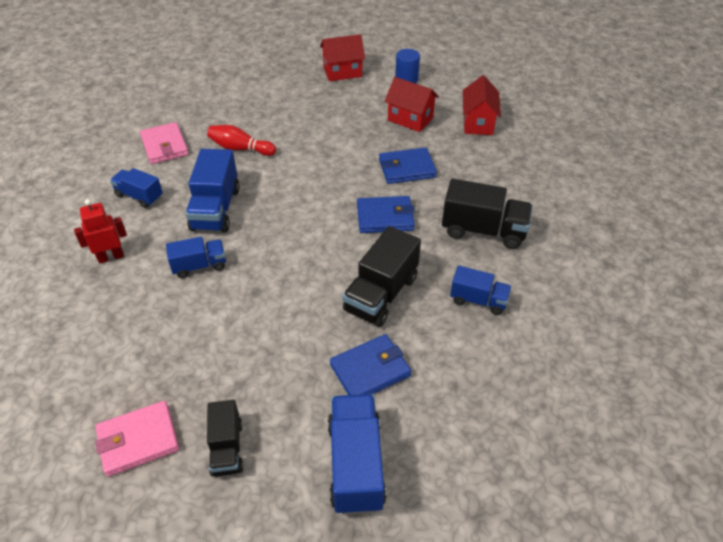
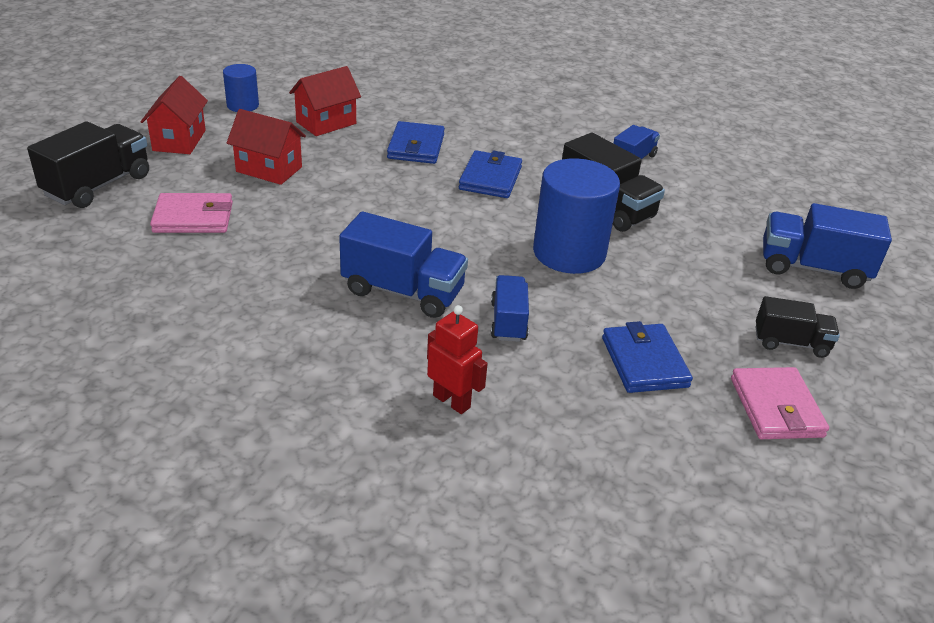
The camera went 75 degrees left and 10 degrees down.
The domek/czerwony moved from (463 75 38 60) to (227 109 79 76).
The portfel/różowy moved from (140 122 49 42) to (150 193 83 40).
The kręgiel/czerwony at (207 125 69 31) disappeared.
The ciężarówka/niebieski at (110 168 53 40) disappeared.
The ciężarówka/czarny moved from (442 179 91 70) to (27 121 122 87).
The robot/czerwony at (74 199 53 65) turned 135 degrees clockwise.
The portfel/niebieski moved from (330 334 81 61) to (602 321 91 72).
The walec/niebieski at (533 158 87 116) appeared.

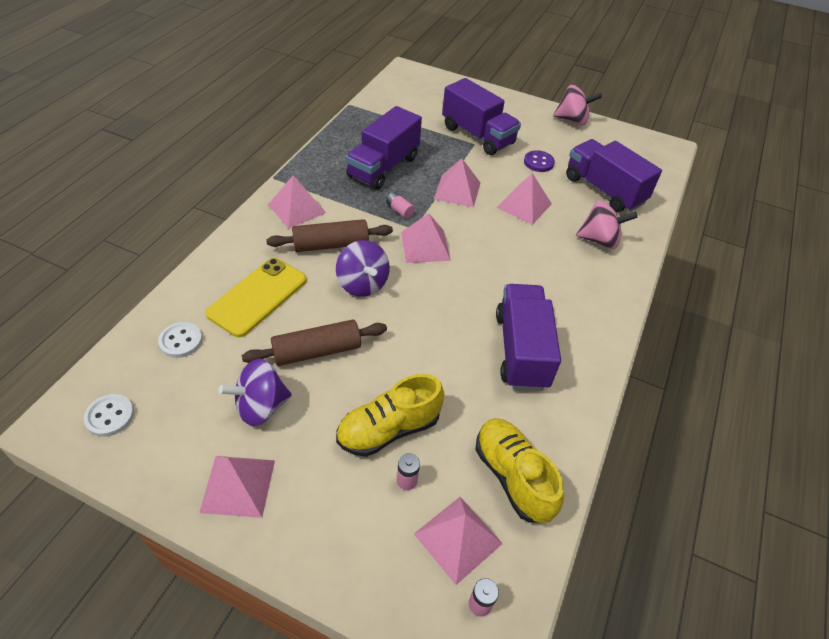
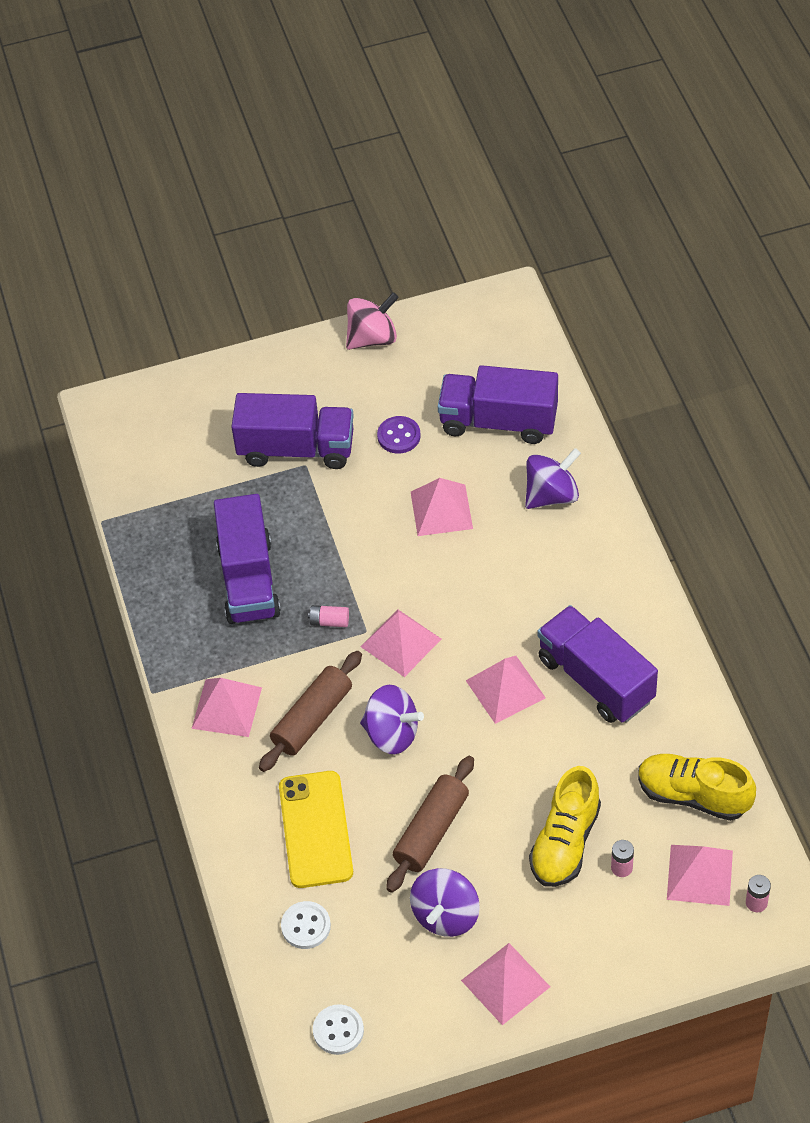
The camera went 35 degrees left and 5 degrees up.
The piramida/różowy moved from (434 158 47 49) to (466 656 80 68).
The bączek/różowy at (576 200 61 49) became the bączek/fioletowy at (525 448 56 61).

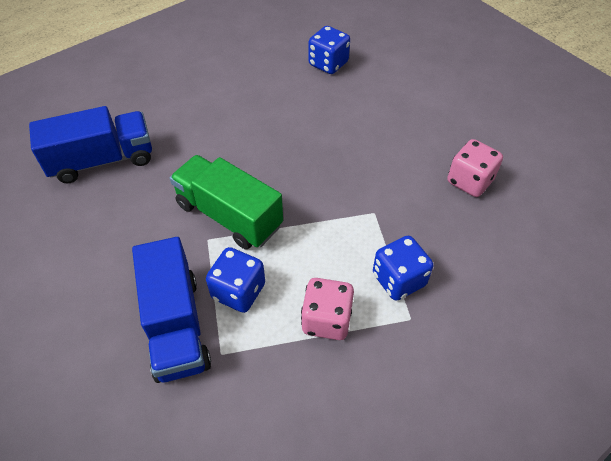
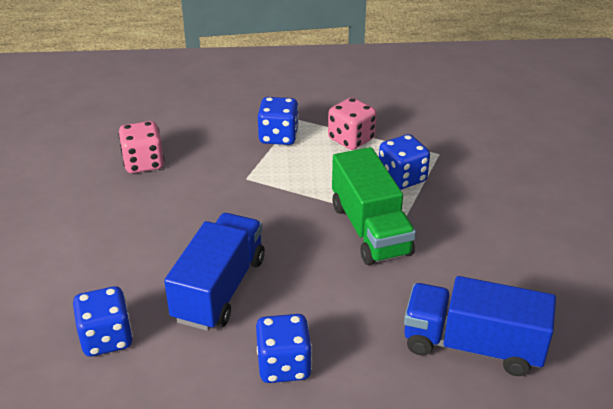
The camera went 145 degrees left and 15 degrees down.
The ciężarówka/niebieski moved from (132 237 79 146) to (164 213 101 118).
The kostka do gry/niebieski at (256 314 56 69) appeared.

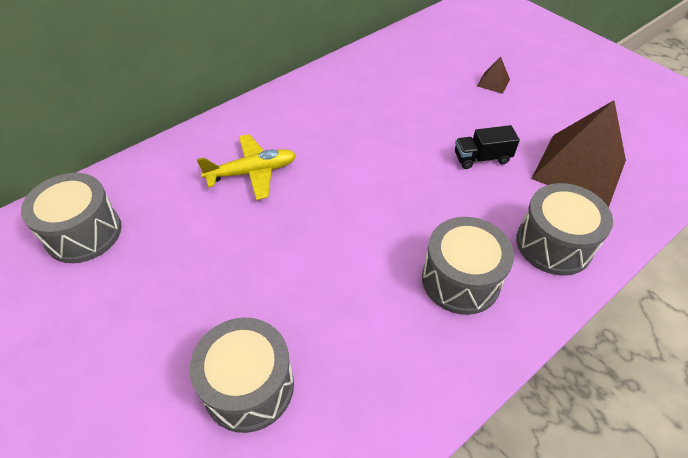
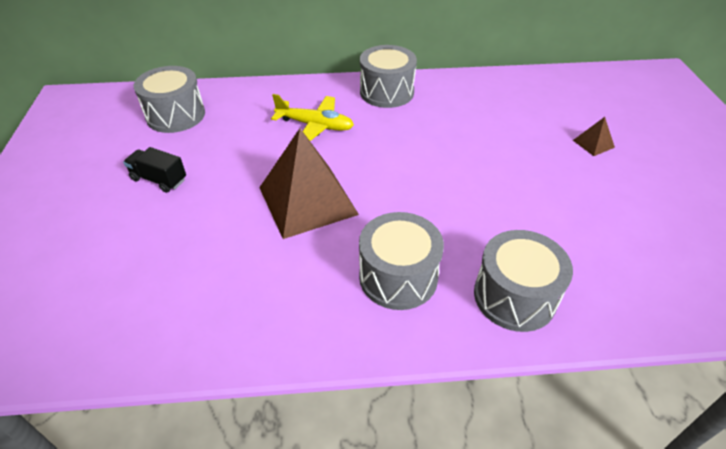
The camera went 35 degrees right and 5 degrees down.
The piramida/brązowy moved from (531 100 95 107) to (259 128 100 111).
The ciężarówka/czarny moved from (455 125 65 44) to (123 147 63 46).
The bęben/szary moved from (189 318 105 115) to (360 45 57 63).

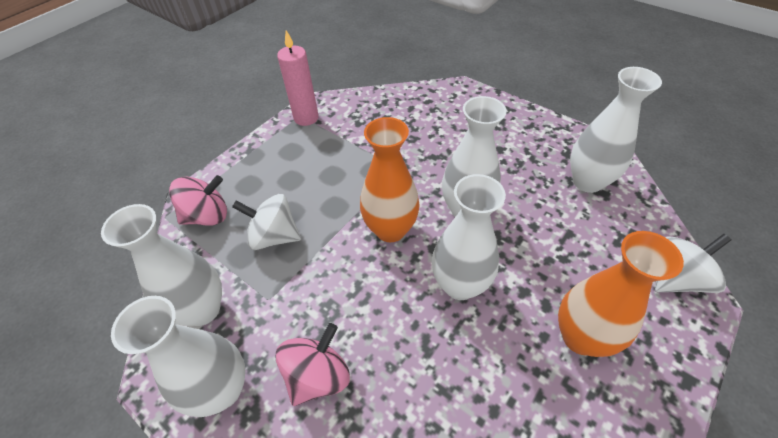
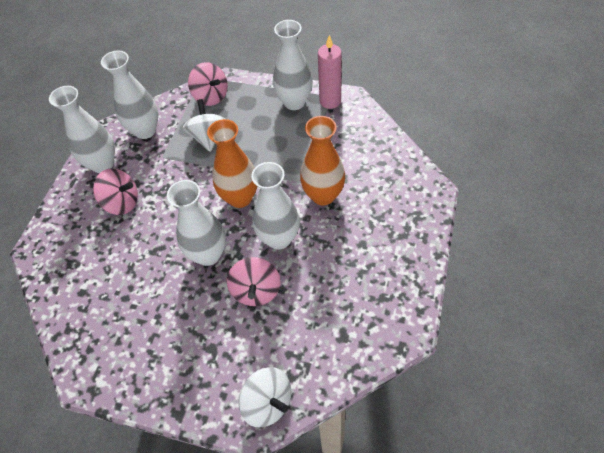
The camera went 70 degrees right and 5 degrees up.
The wazon/biały moved from (570 67 92 126) to (273 20 40 90).
The wazon/pomarańczowy moved from (558 231 126 126) to (300 116 45 89).
The bączek/różowy at (227 257 54 49) appeared.

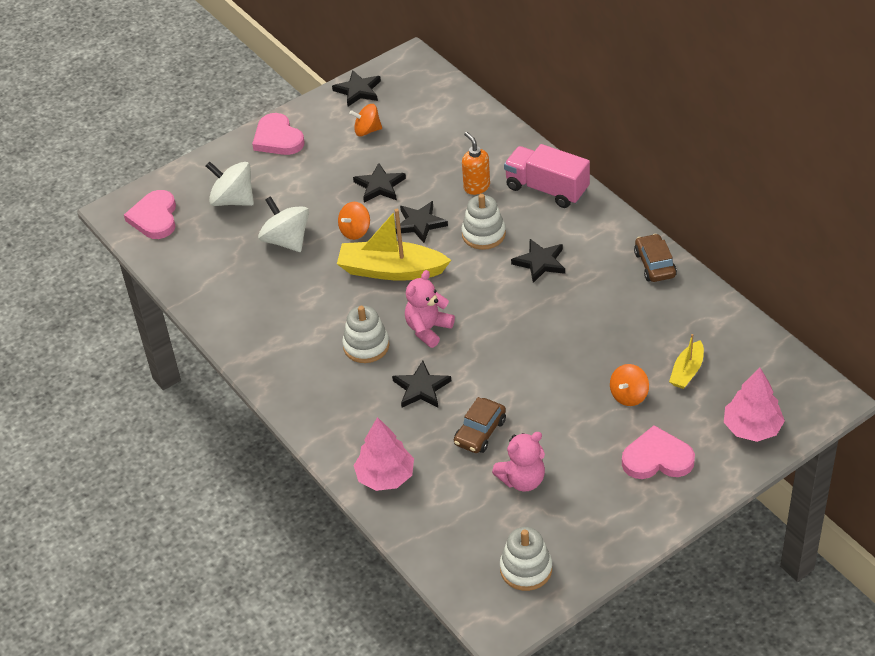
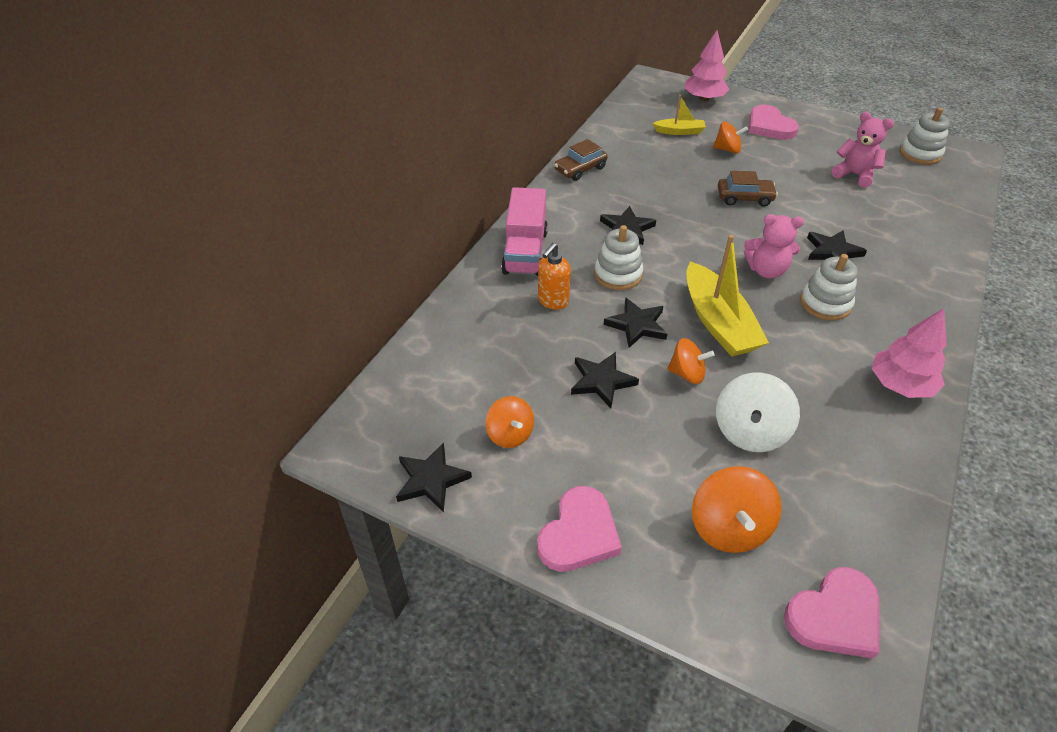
The camera went 120 degrees left and 0 degrees up.
The bączek/biały at (206 161 48 45) became the bączek/pomarańczowy at (692 466 90 87).
The samochód/brązowy moved from (454 397 52 56) to (718 171 60 36).
The drzewko/różowy moved from (353 417 61 74) to (871 308 76 90).

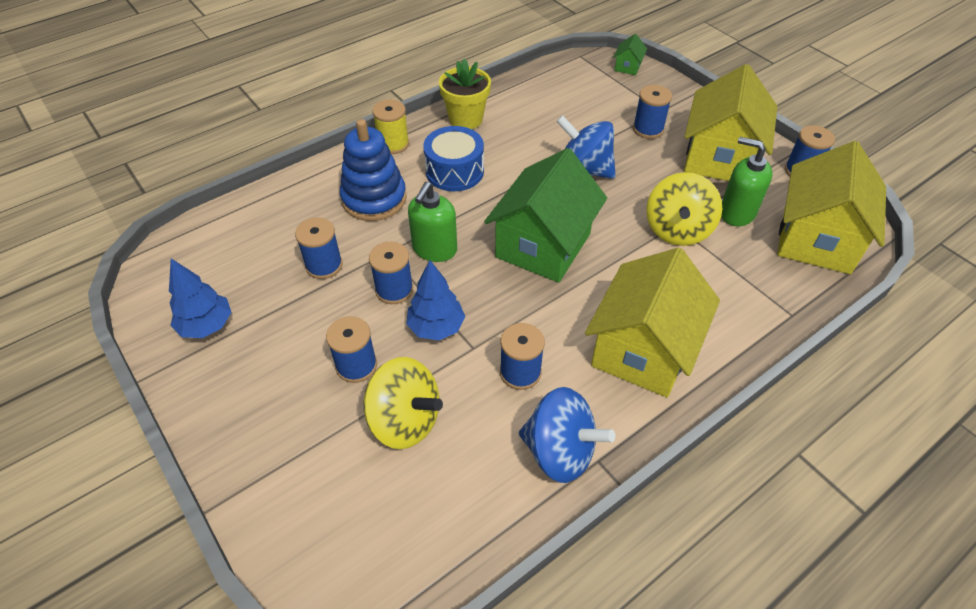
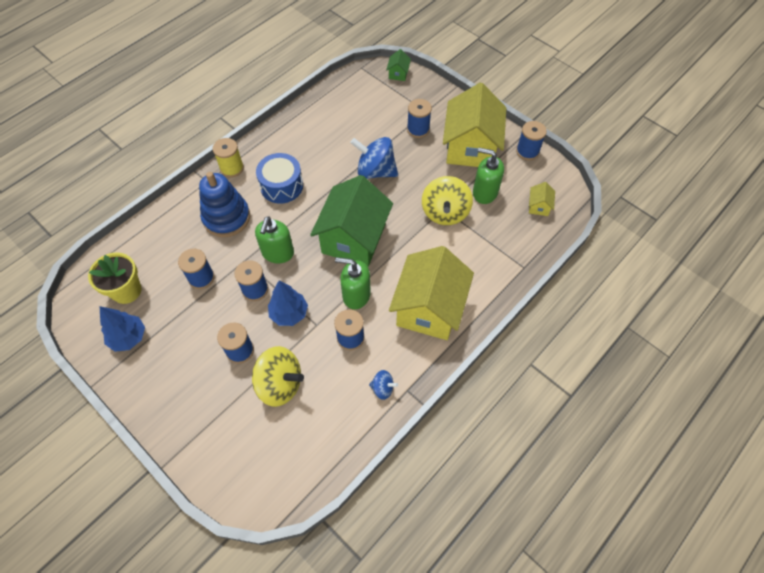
The camera went 10 degrees left and 10 degrees up.
The doniczka/żółty moved from (439 58 52 71) to (88 252 54 52).
The domek/żółty at (777 141 109 133) changed to 0.40 times the size.
The bączek/niebieski at (519 387 96 96) changed to 0.50 times the size.
The dozownik mydła/zielony at (335 257 36 52) appeared.

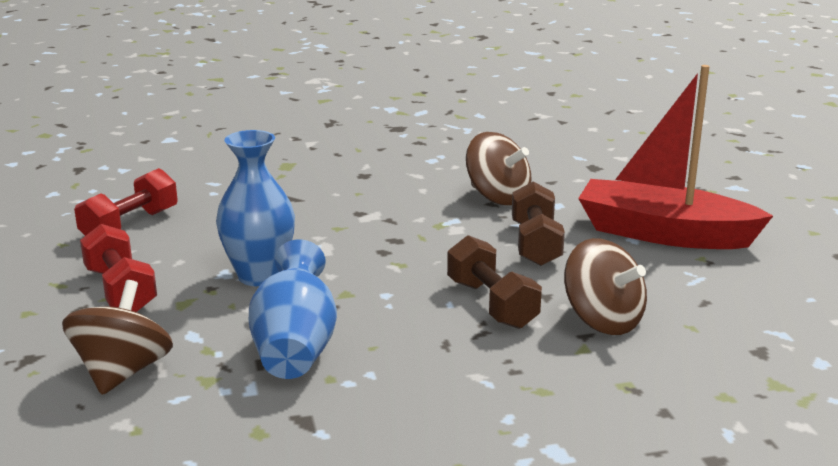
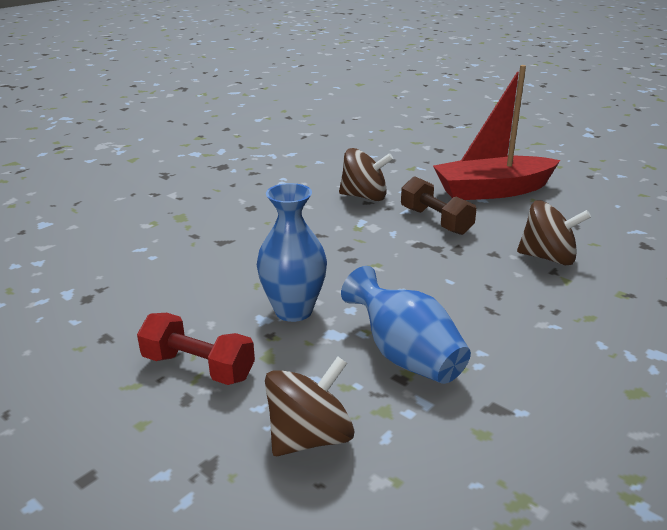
The camera went 35 degrees left and 5 degrees up.
The hantel/czerwony at (74 168 104 68) disappeared.
The hantel/brązowy at (447 235 95 94) disappeared.
The bączek/brązowy at (62 280 111 115) turned 75 degrees clockwise.

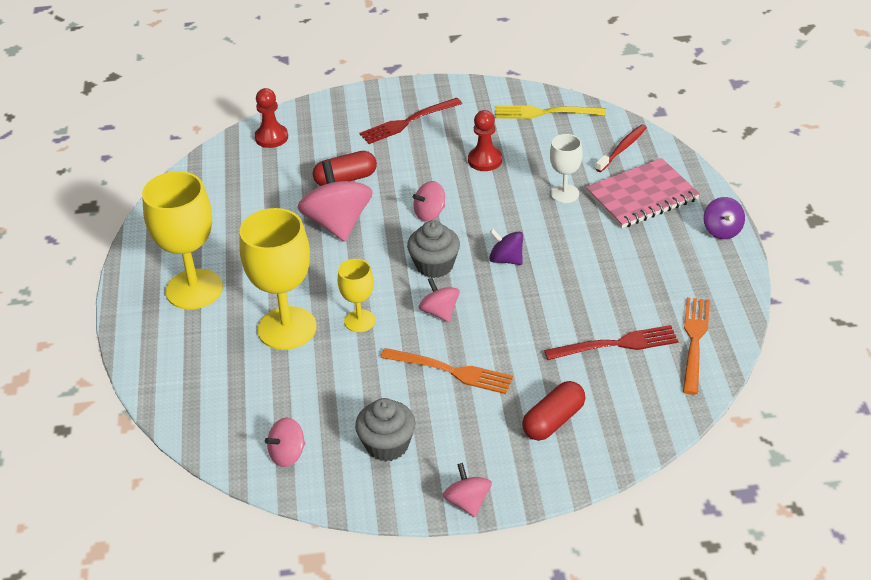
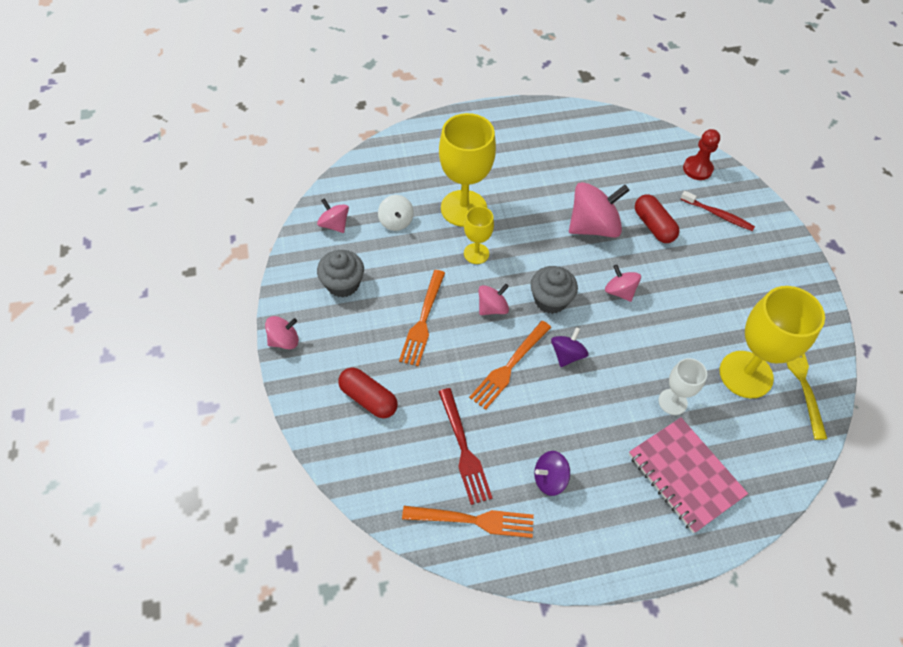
The camera went 80 degrees right and 15 degrees up.
The widelec/czerwony at (359 98 103 46) disappeared.
The pionek/czerwony at (468 110 34 61) disappeared.
The szczoteczka do zębów/czerwony moved from (596 125 51 47) to (680 191 75 40).
The kielich/żółty moved from (142 171 81 138) to (720 286 105 112).
The bączek/fioletowy moved from (704 197 41 42) to (534 451 36 45).
The bączek/biały at (378 195 36 36) appeared.
The widelec/pomarańczowy at (469 321 82 89) appeared.

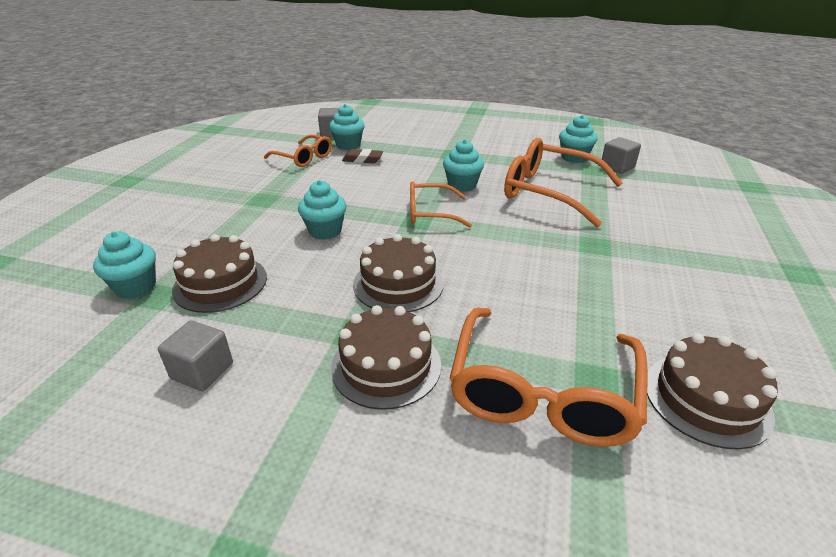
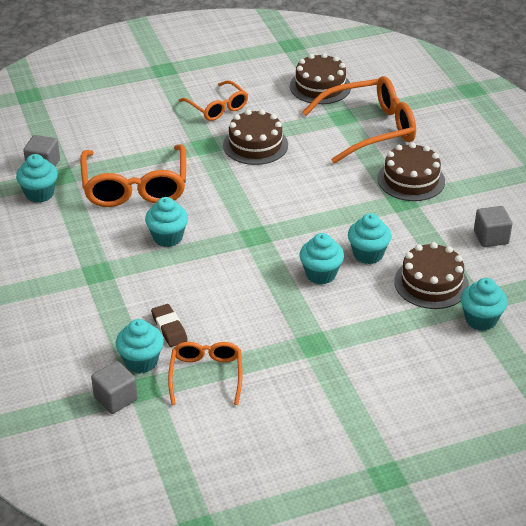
The camera went 125 degrees left and 5 degrees up.
The okulary/pomarańczowy moved from (410 181 62 47) to (179 80 69 41).
The tort/brązowy moved from (353 234 91 78) to (223 109 65 56).
The muffinka/turkusowy at (348 213 44 51) appeared.

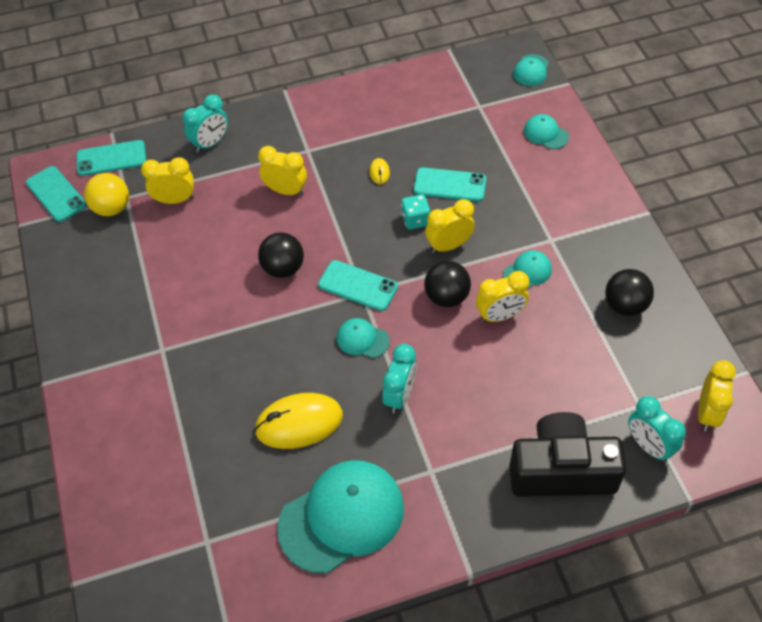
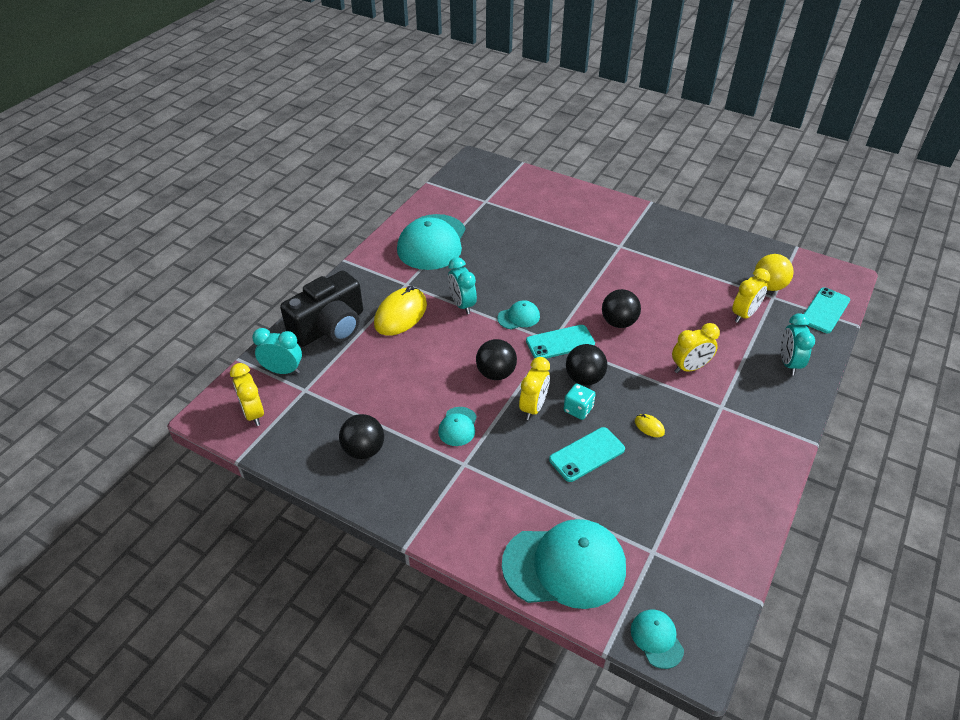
The camera went 135 degrees right and 10 degrees down.
The czapka/turkusowy at (524 114 45 35) changed to 2.18 times the size.
The telefon/turkusowy at (26 166 61 56) disappeared.
The budzik/żółty at (476 271 53 51) disappeared.
The myszka/żółty moved from (254 393 89 56) to (374 285 53 51).
The piłka/czarny at (566 344 41 41) appeared.

